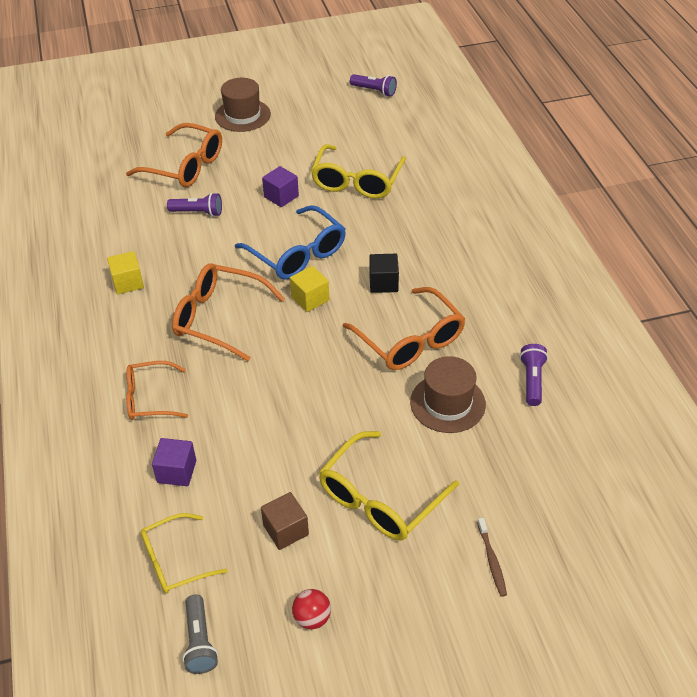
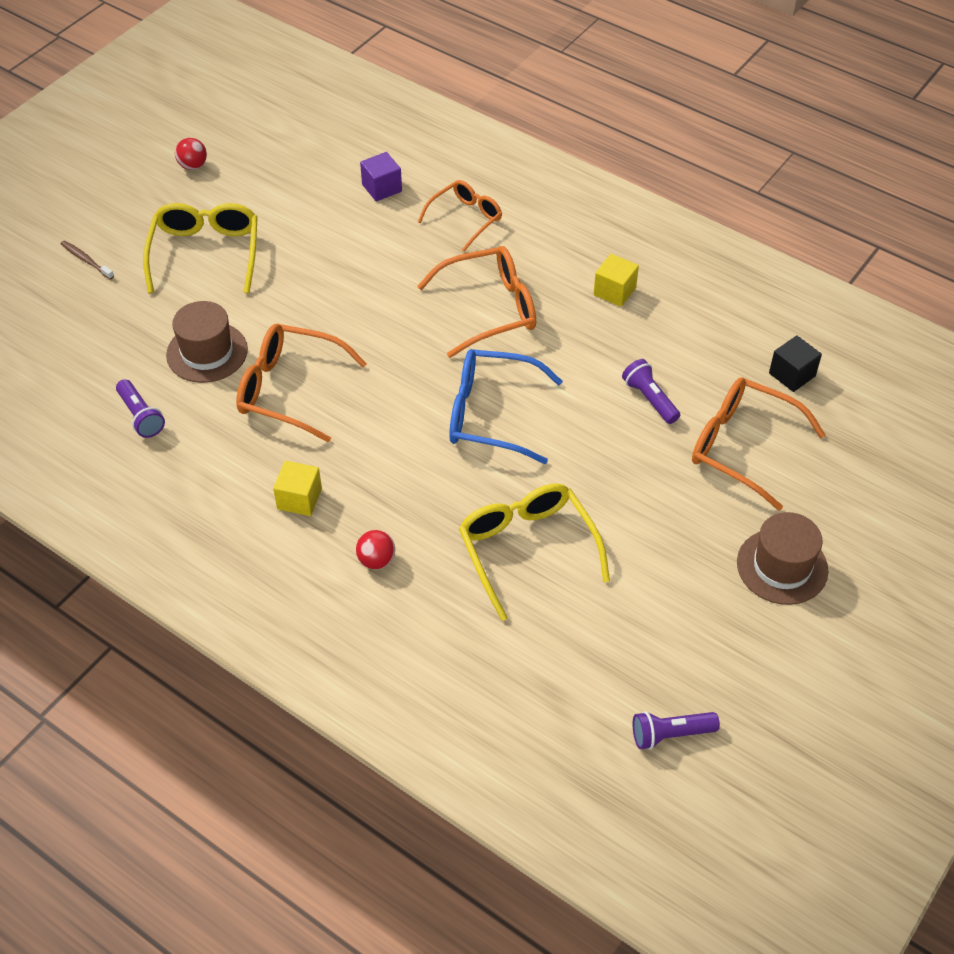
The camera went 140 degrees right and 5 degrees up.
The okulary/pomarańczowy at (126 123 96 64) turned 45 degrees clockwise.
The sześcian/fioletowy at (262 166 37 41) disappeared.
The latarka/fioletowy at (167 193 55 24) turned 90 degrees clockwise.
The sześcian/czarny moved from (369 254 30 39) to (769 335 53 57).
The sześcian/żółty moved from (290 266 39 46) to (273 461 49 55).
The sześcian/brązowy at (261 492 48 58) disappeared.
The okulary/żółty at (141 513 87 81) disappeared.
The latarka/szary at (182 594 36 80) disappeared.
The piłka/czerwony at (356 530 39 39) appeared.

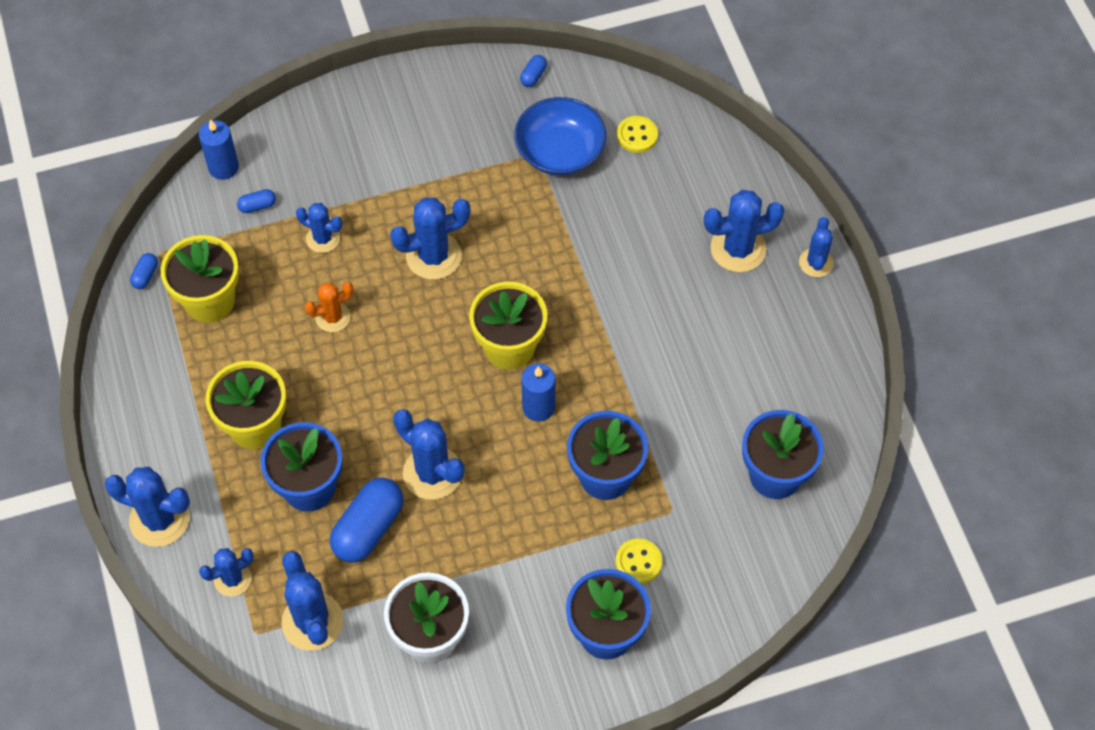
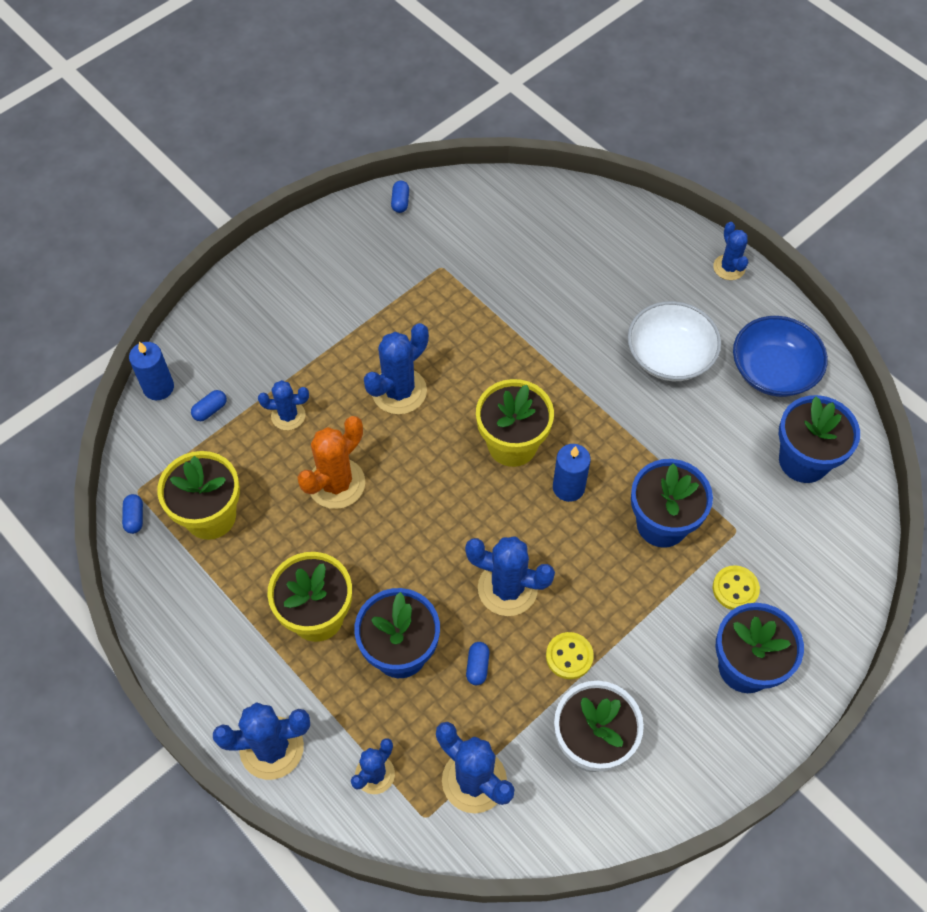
The camera went 25 degrees left and 0 degrees up.
The miska/niebieski moved from (514 97 92 79) to (733 316 95 81).
The guzik/żółty moved from (617 116 41 37) to (546 632 48 47).
The kaktus/niebieski at (704 190 80 82) disappeared.
The kaktus/pomarańczowy at (304 282 49 50) changed to 1.62 times the size.
The kapsułka/niebieski at (330 478 74 85) changed to 0.45 times the size.
The miska/biały at (628 301 93 80) appeared.

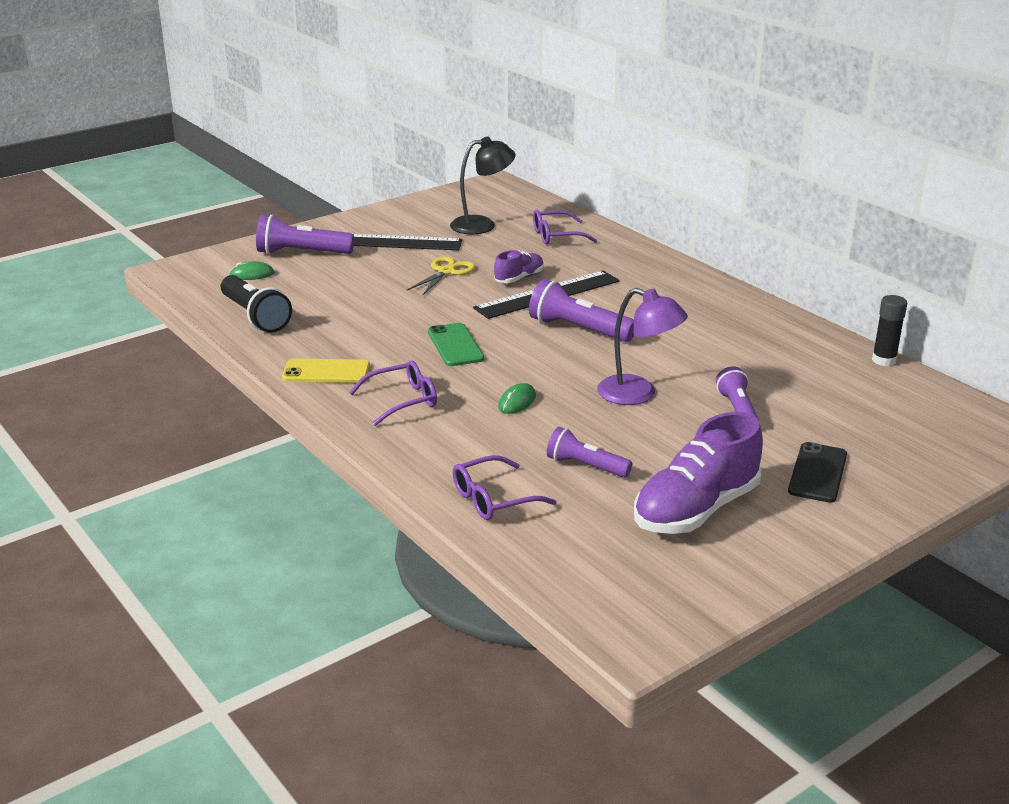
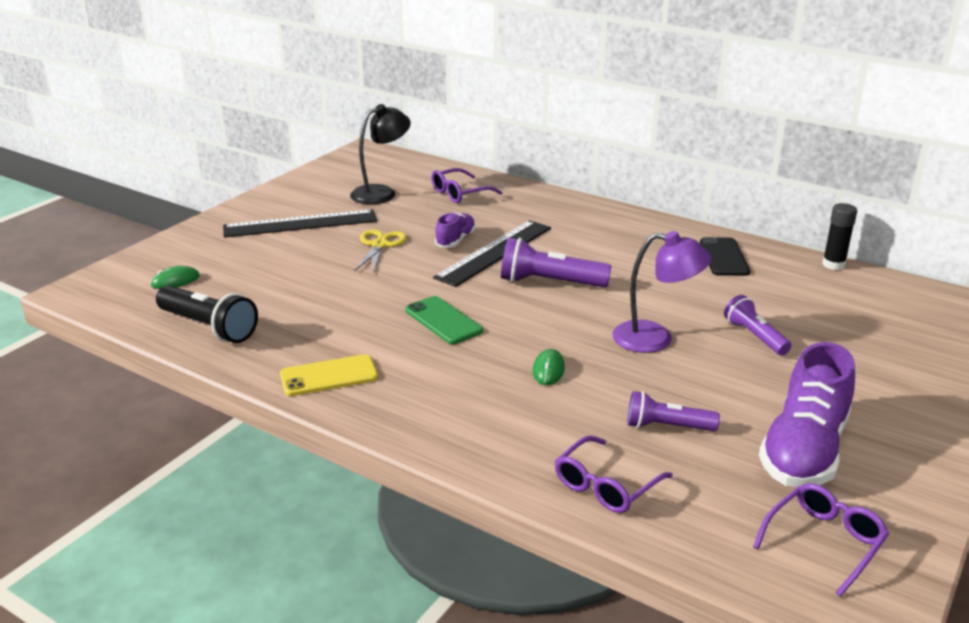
The camera went 20 degrees left and 0 degrees up.
The latarka/fioletowy at (256 214 98 40) disappeared.
The okulary/fioletowy moved from (349 360 88 66) to (753 483 136 114).
The telefon/czarny moved from (788 442 59 61) to (700 237 50 39).

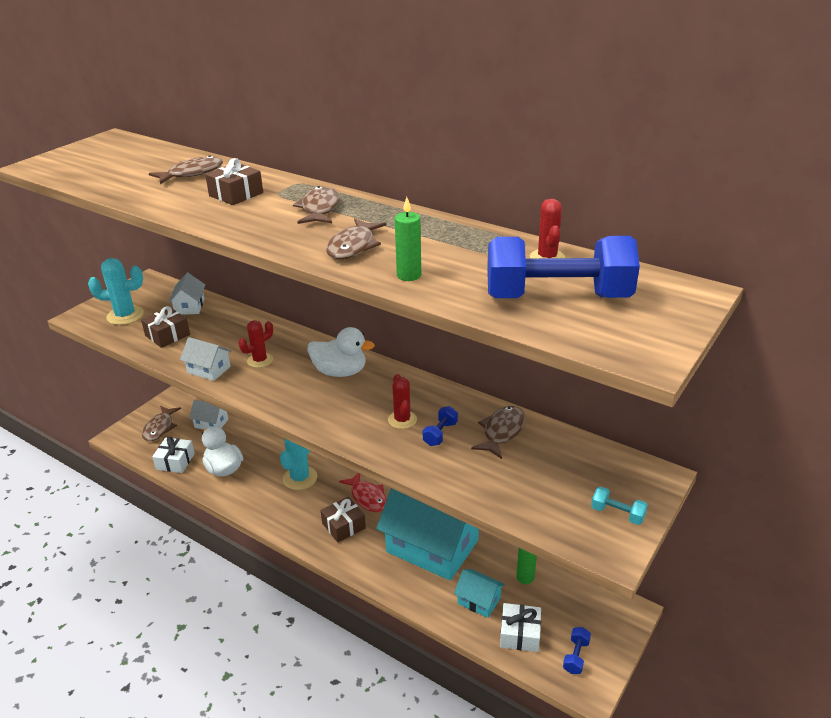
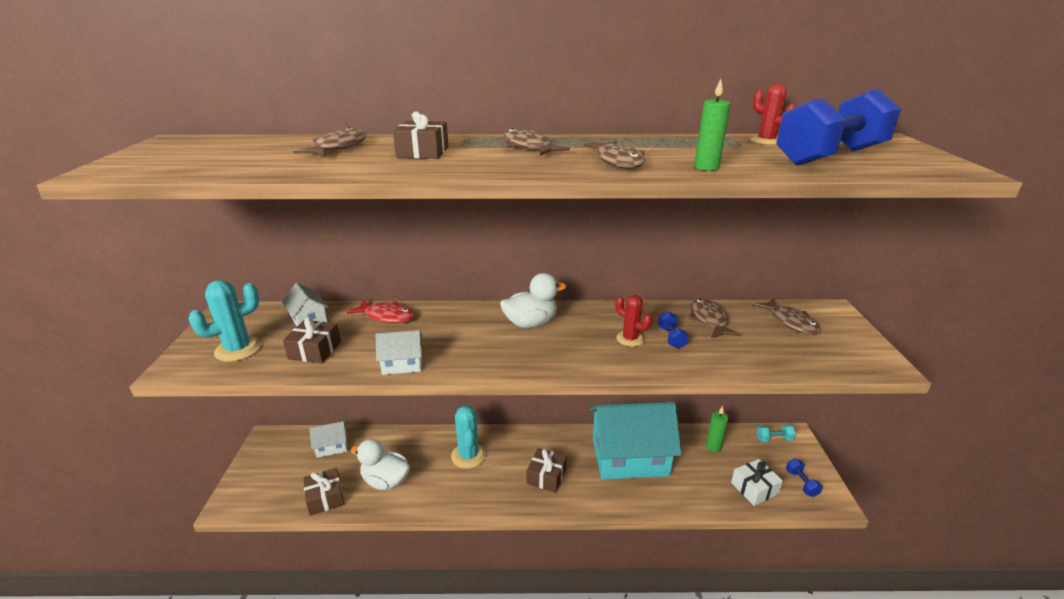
The camera went 35 degrees left and 5 degrees down.
The kaktus/czerwony at (239 320 34 48) disappeared.
The ryba/brązowy moved from (142 406 39 35) to (753 298 68 37).
The prezent/biały at (152 437 43 36) became the prezent/brązowy at (303 468 41 48).
The ryba/czerwony moved from (339 473 48 39) to (347 299 67 24).
The hantel/turkusowy moved from (591 487 57 38) to (757 425 39 17).
The domek/turkusowy at (454 569 51 49) disappeared.

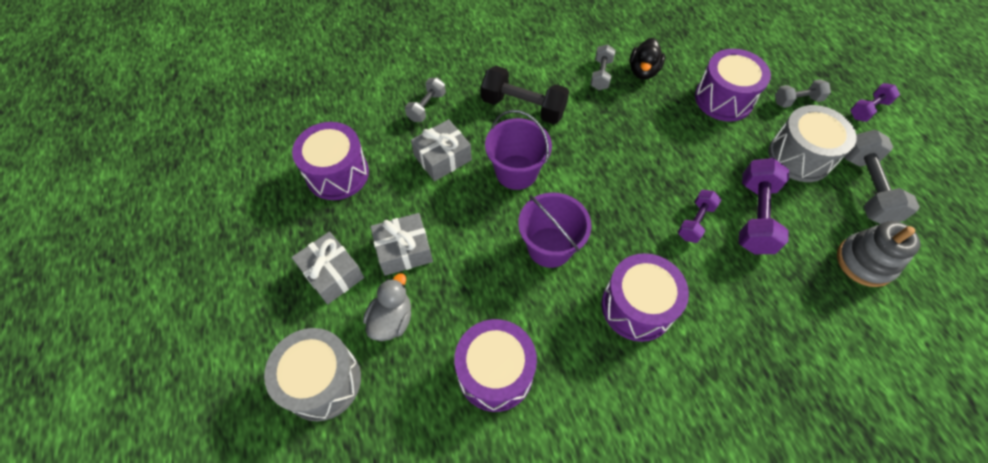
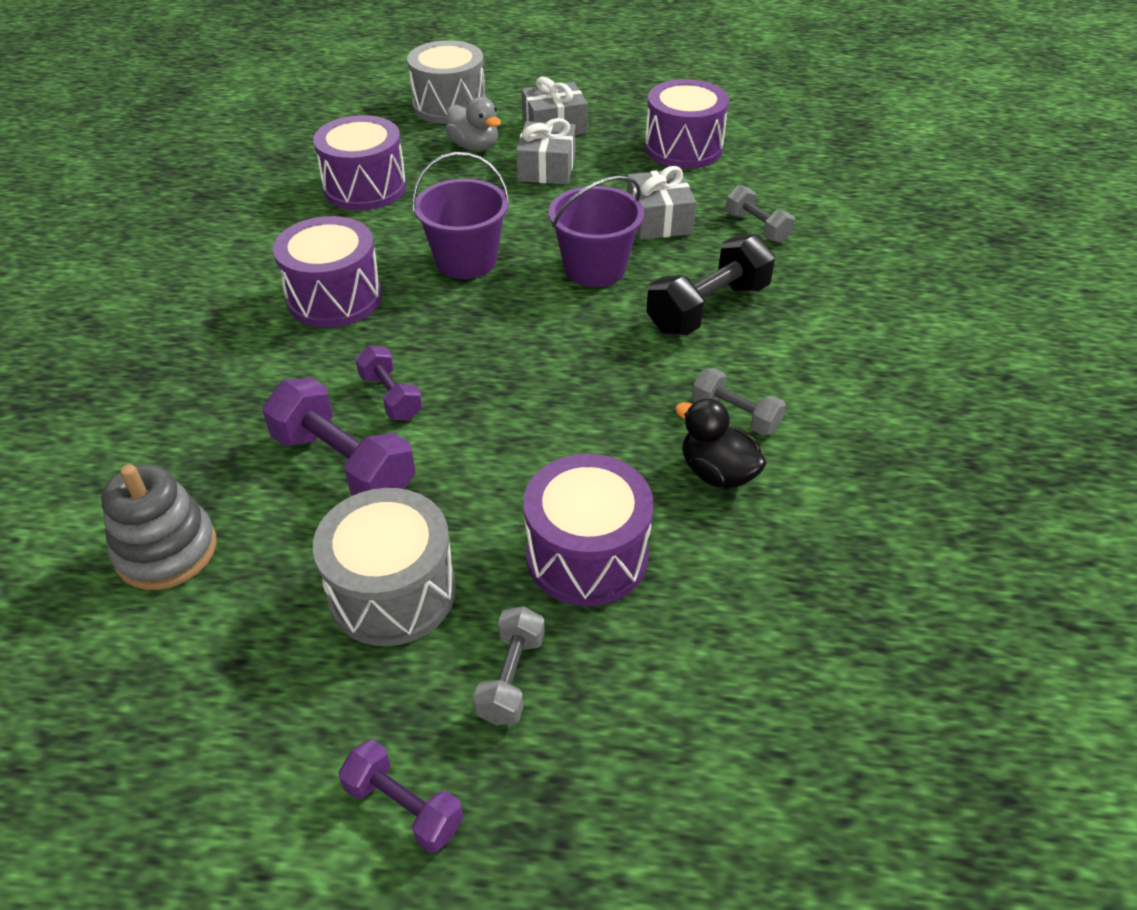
The camera went 115 degrees right and 15 degrees down.
The hantel/fioletowy at (850 83 50 39) turned 45 degrees counterclockwise.
The hantel/szary at (844 130 76 94) disappeared.

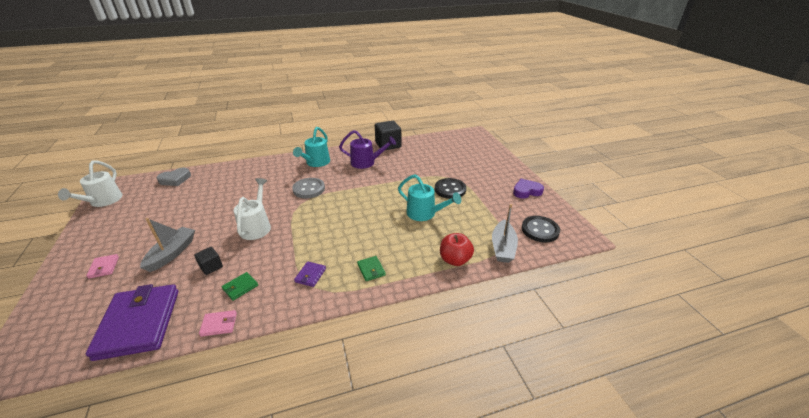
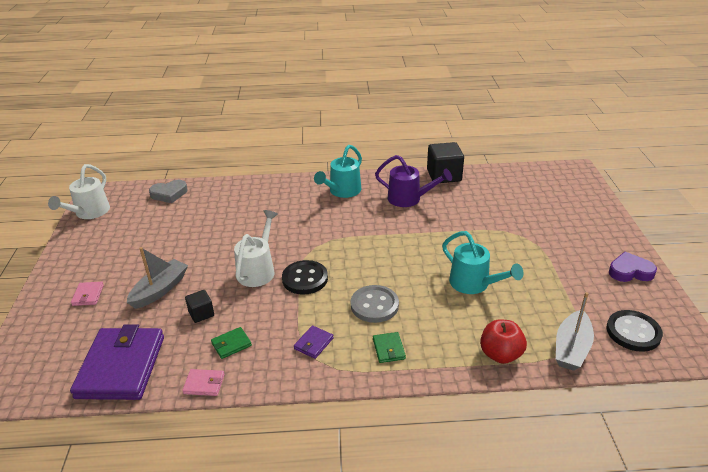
The camera went 15 degrees right and 0 degrees up.
The guzik/szary moved from (292 178 33 20) to (351 285 48 38).
The guzik/czarny moved from (435 178 31 21) to (282 260 46 35).

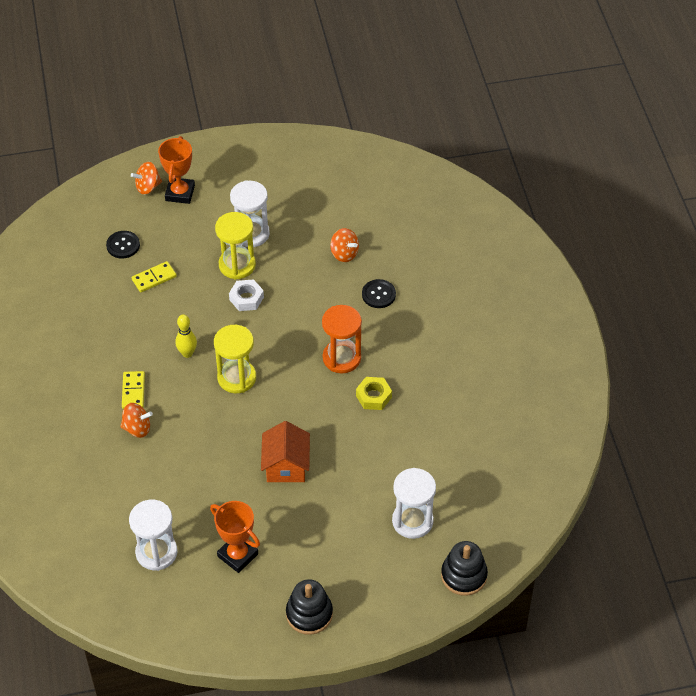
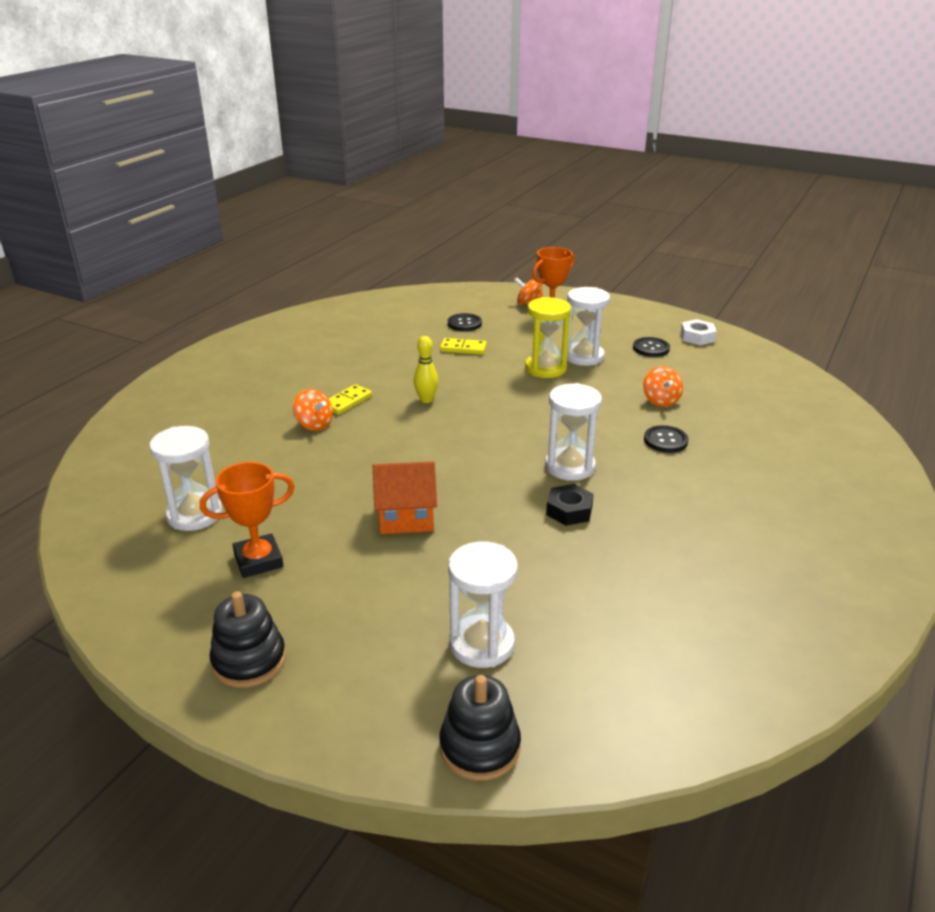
The camera went 40 degrees right and 20 degrees down.
The nakrętka/biały moved from (229 279 35 32) to (681 319 35 26).
The klepsydra/pomarańczowy at (322 305 40 68) became the klepsydra/biały at (545 383 57 98).
The klepsydra/żółty at (214 325 42 68) disappeared.
The nakrętka/żółty at (356 377 36 33) became the nakrętka/czarny at (546 484 48 42).
The domek/pomarańczowy at (261 421 49 61) turned 45 degrees clockwise.
The puchar/pomarańczowy at (210 501 50 72) turned 75 degrees clockwise.
The guzik/czarny at (633 337 37 20) appeared.

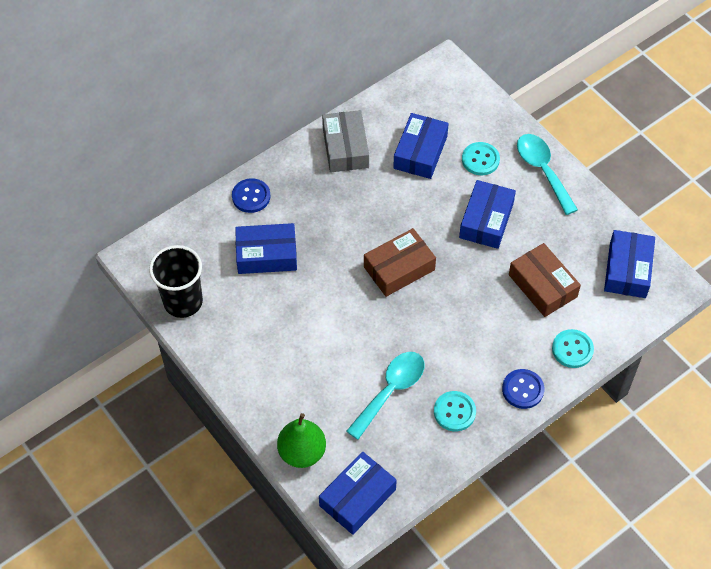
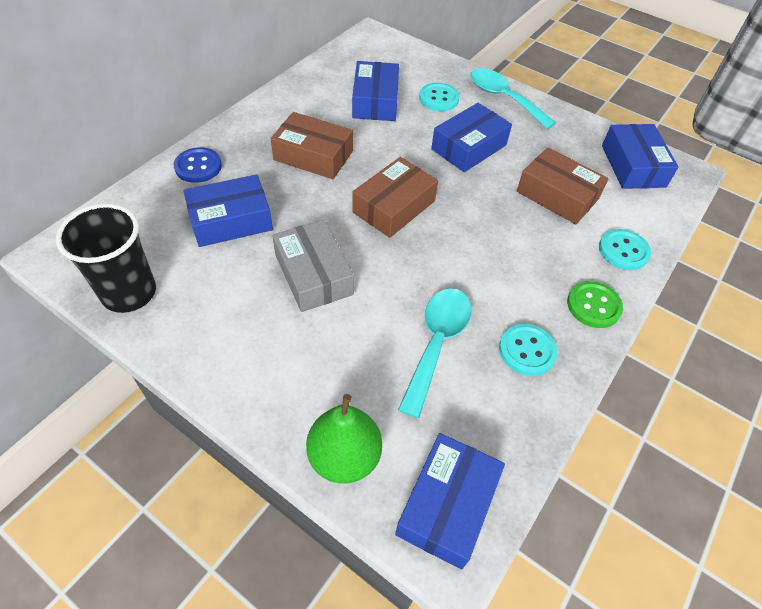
The camera went 20 degrees left and 5 degrees down.
The pudełko/szary moved from (322 110 47 63) to (272 220 82 92).
The pudełko/niebieski at (459 180 57 69) turned 45 degrees clockwise.
The guzik/niebieski at (502 369 43 40) became the guzik/zielony at (567 281 56 47).
The pudełko/brązowy at (271 112 82 67) appeared.

